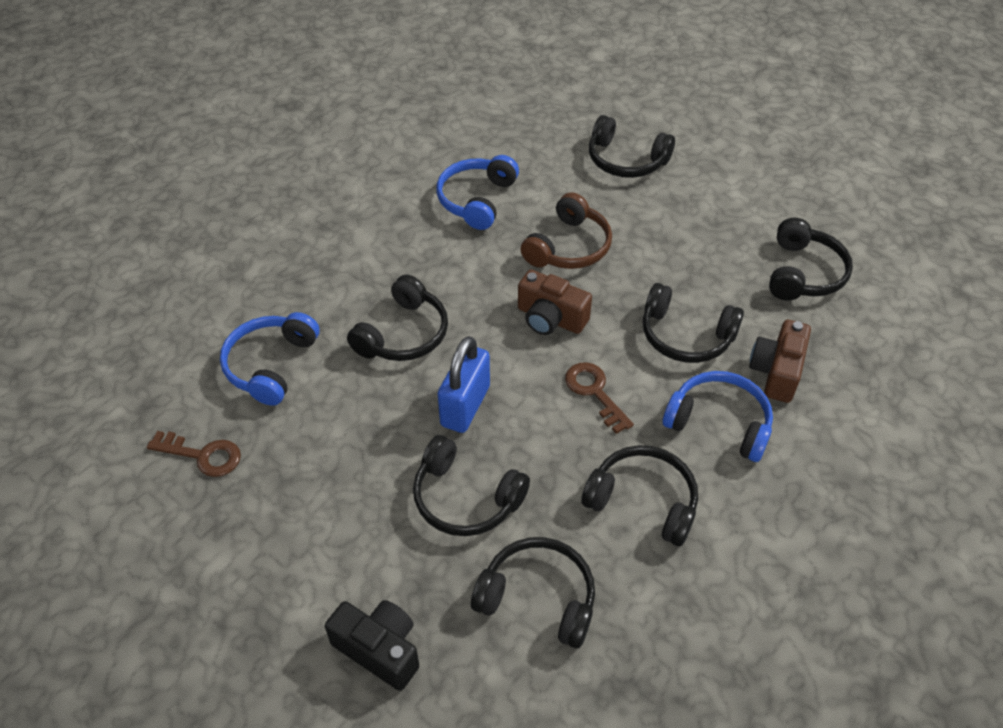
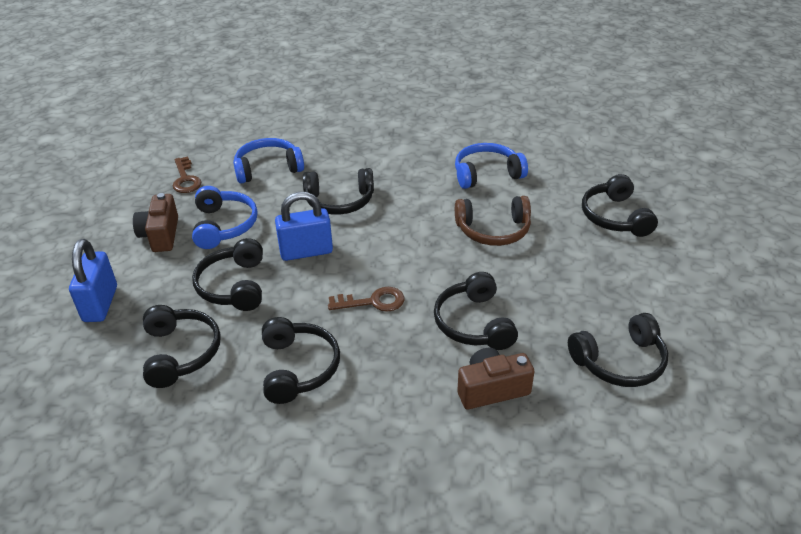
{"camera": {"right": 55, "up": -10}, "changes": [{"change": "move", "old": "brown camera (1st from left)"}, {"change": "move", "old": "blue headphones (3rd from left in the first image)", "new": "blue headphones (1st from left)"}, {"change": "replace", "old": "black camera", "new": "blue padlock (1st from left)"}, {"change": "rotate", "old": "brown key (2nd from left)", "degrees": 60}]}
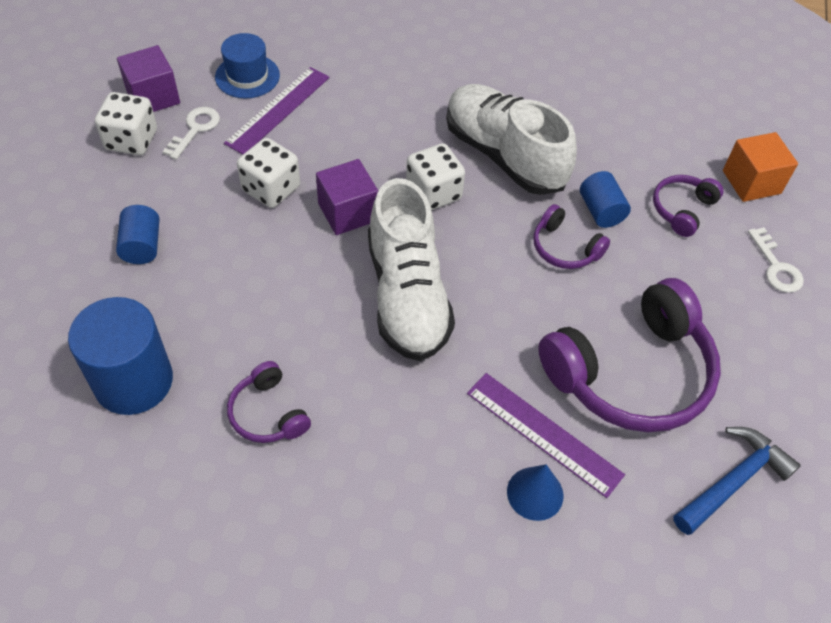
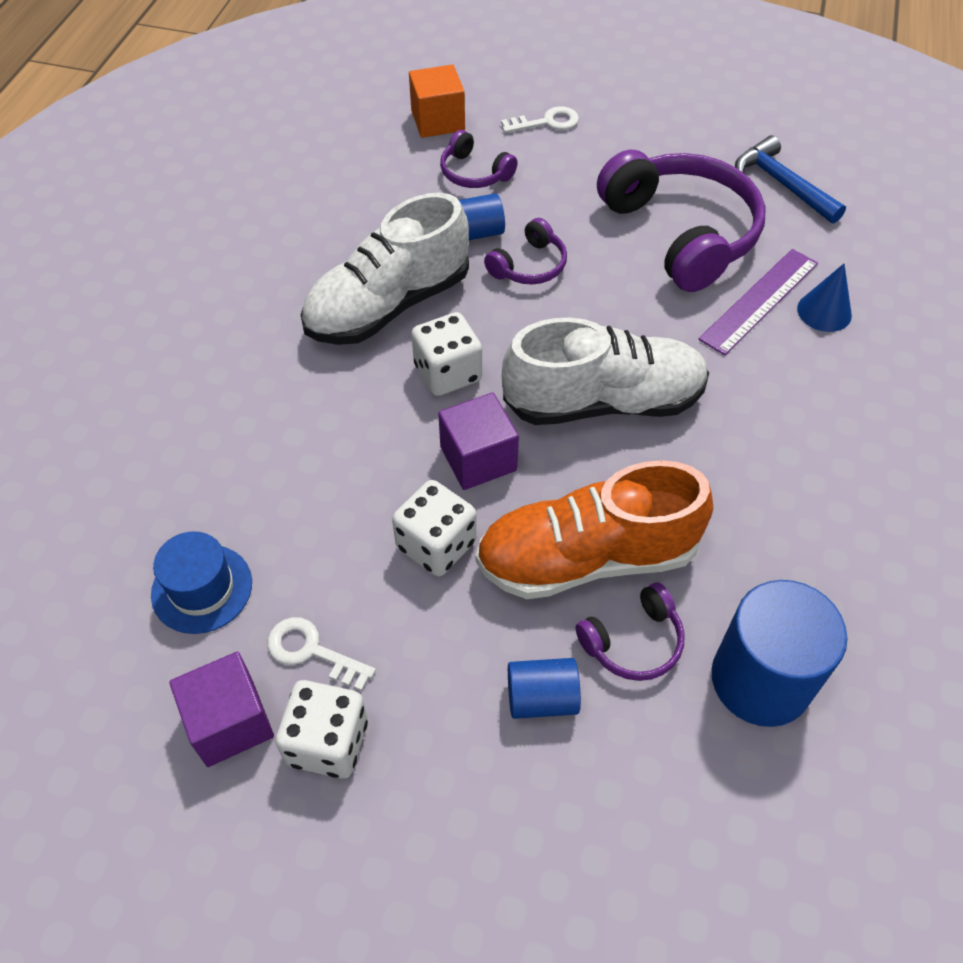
{"camera": {"right": -85, "up": 0}, "changes": [{"change": "delete", "old": "purple ruler (1st from left)"}, {"change": "insert", "new": "orange shoe"}, {"change": "move", "old": "purple headphones (1st from left in the first image)", "new": "purple headphones (3rd from left)"}]}
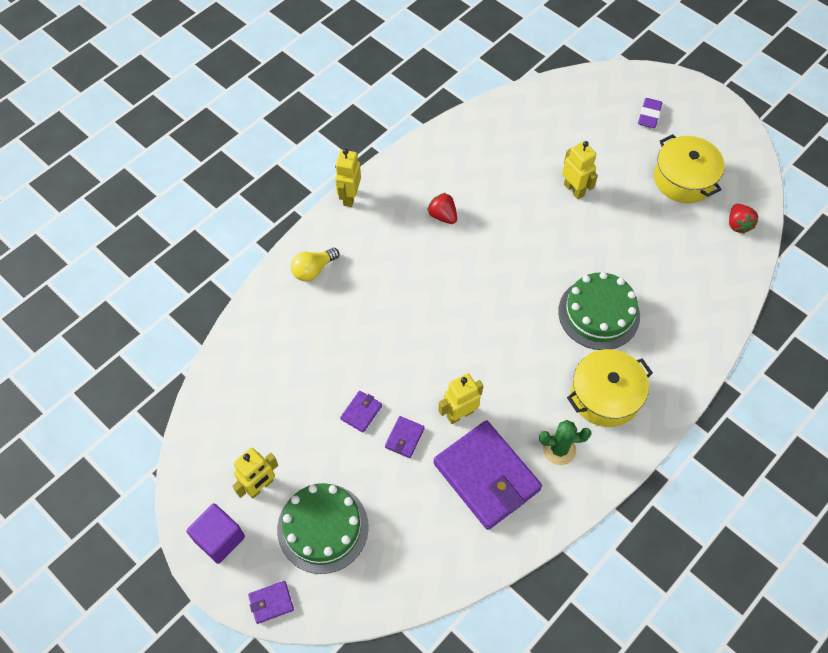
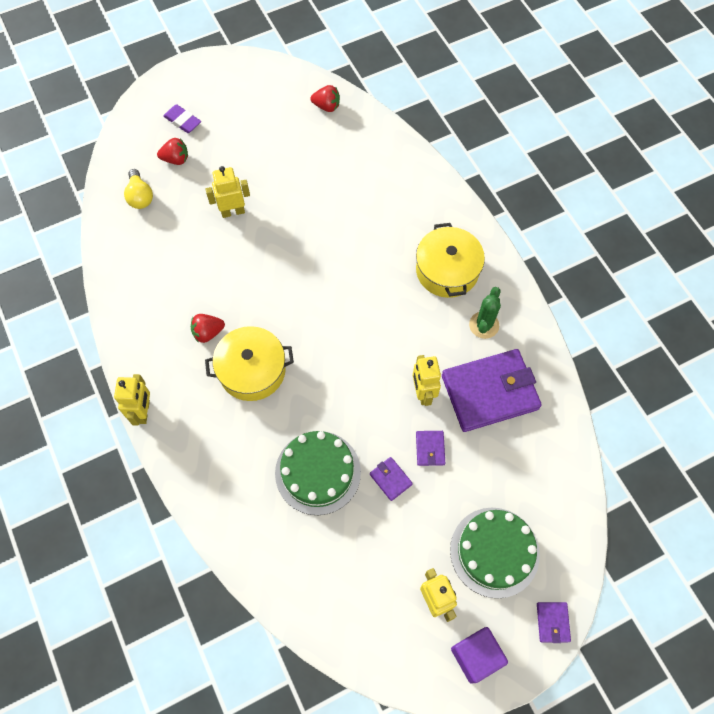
{"camera": {"right": -70, "up": 5}, "changes": [{"change": "insert", "new": "red strawberry (1st from left)"}, {"change": "move", "old": "yellow light bulb"}, {"change": "move", "old": "green cake (2nd from left in the first image)", "new": "green cake (1st from left)"}, {"change": "move", "old": "yellow pot (2nd from left in the first image)", "new": "yellow pot (1st from left)"}, {"change": "rotate", "old": "yellow robot (2nd from left in the first image)", "degrees": -120}, {"change": "rotate", "old": "purple wallet (3rd from left in the first image)", "degrees": 45}]}
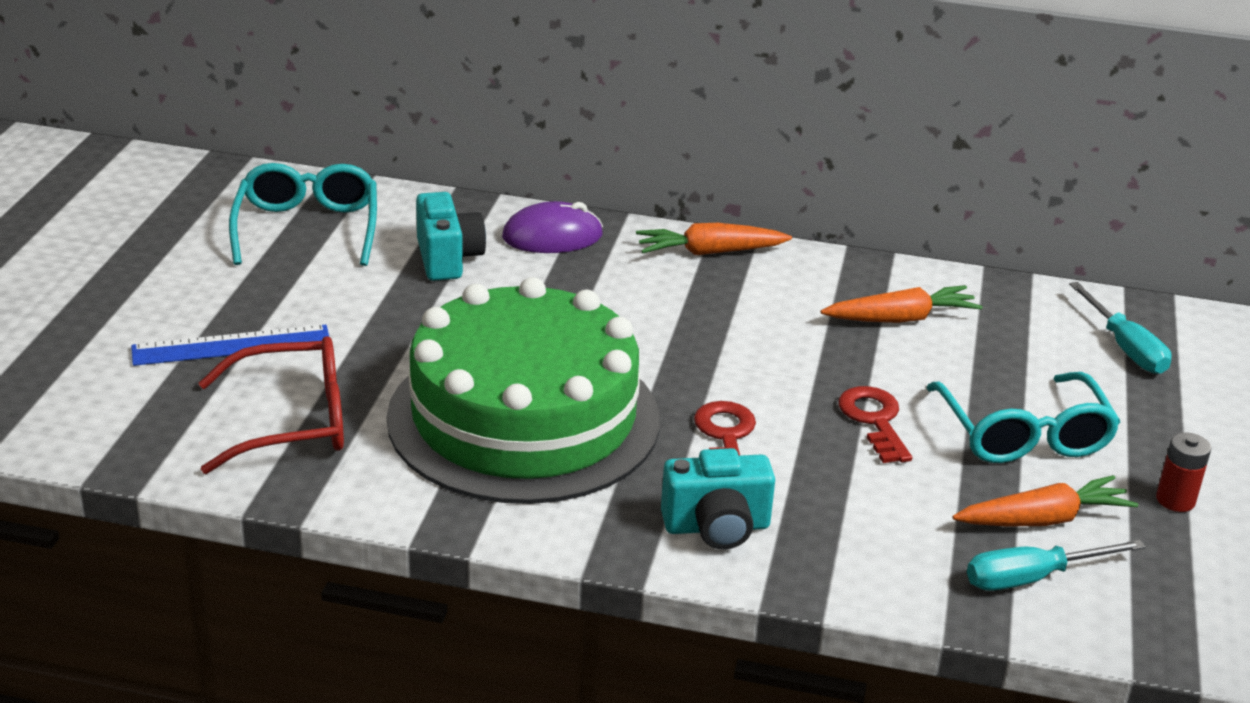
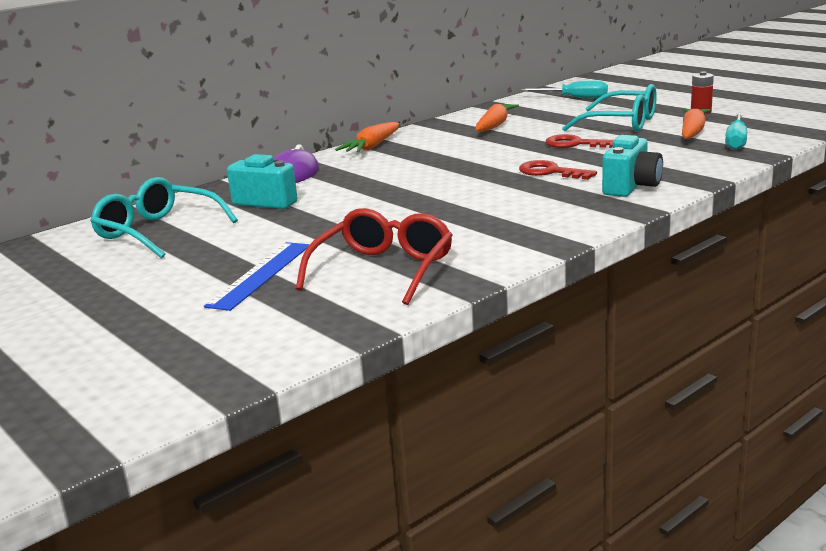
{"camera": {"right": -50, "up": -10}, "changes": [{"change": "delete", "old": "green cake"}]}
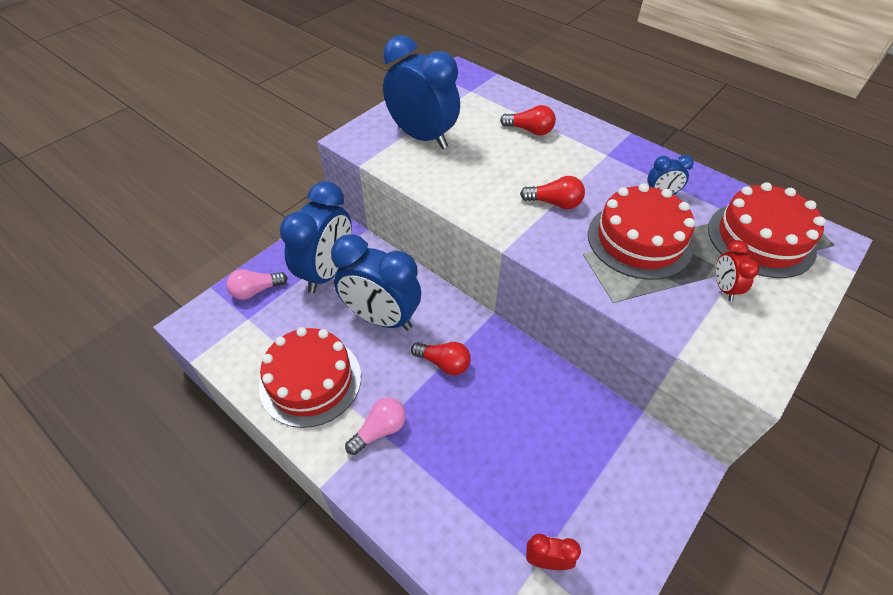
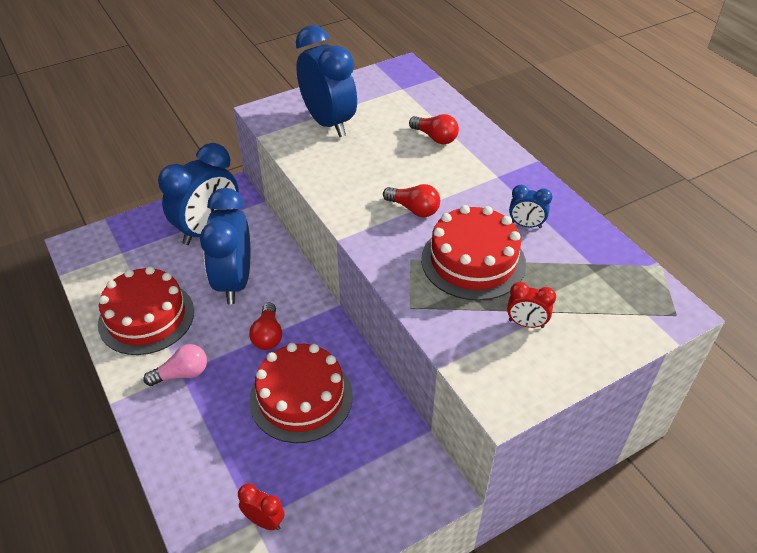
{"camera": {"right": 20, "up": -5}, "changes": [{"change": "delete", "old": "pink light bulb (1st from left)"}, {"change": "move", "old": "red cake (3rd from left in the first image)", "new": "red cake (2nd from left)"}, {"change": "rotate", "old": "blue clock (2nd from left)", "degrees": 45}, {"change": "rotate", "old": "red light bulb (1st from left)", "degrees": 45}, {"change": "rotate", "old": "red clock (2nd from left)", "degrees": -90}]}
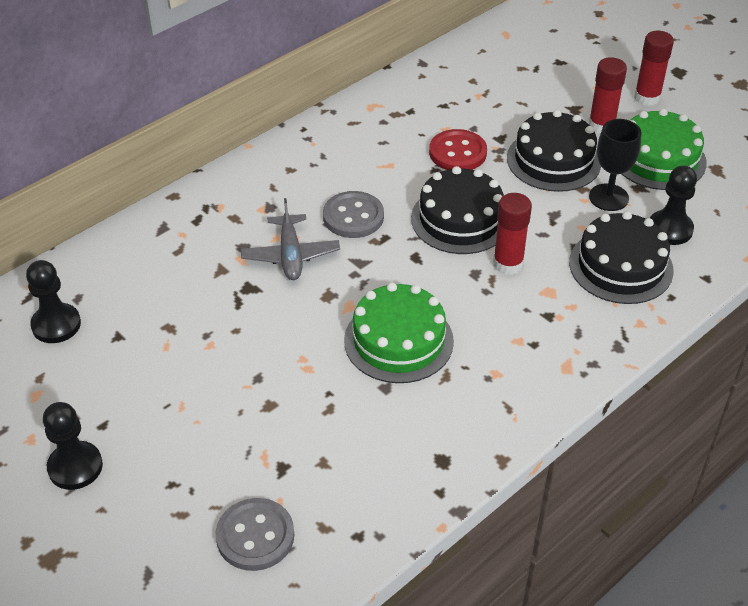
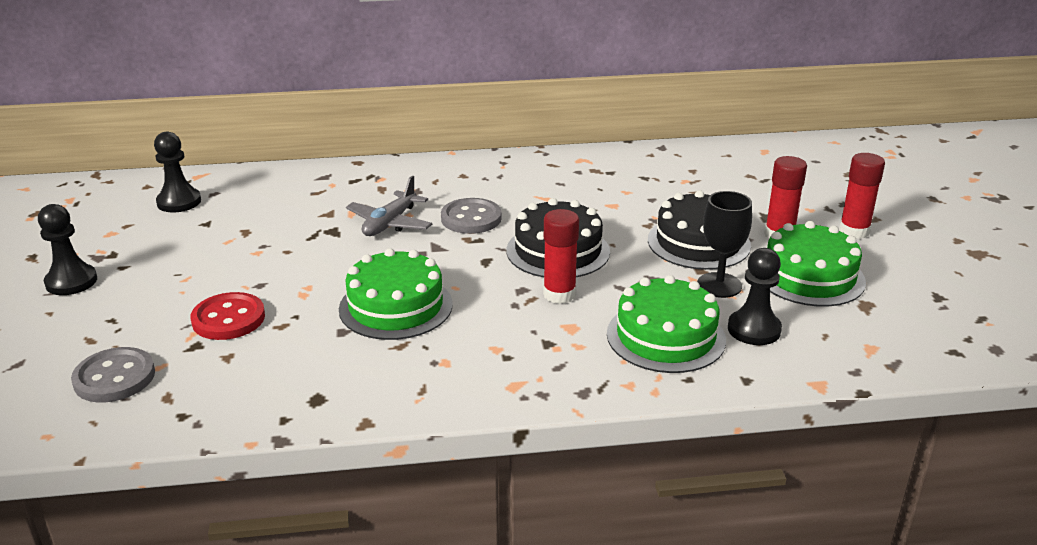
{"camera": {"right": 35, "up": -15}, "changes": [{"change": "move", "old": "red button"}, {"change": "recolor", "old": "black cake (3rd from left)", "new": "green cake (2nd from left)"}]}
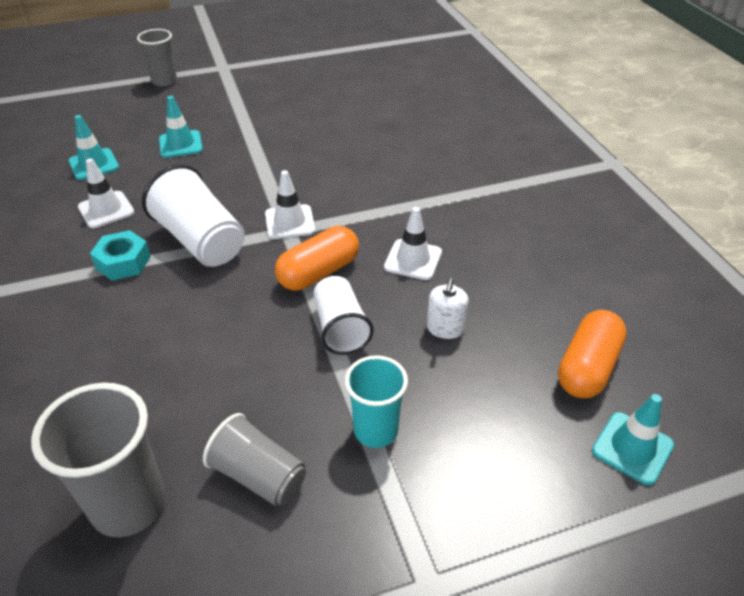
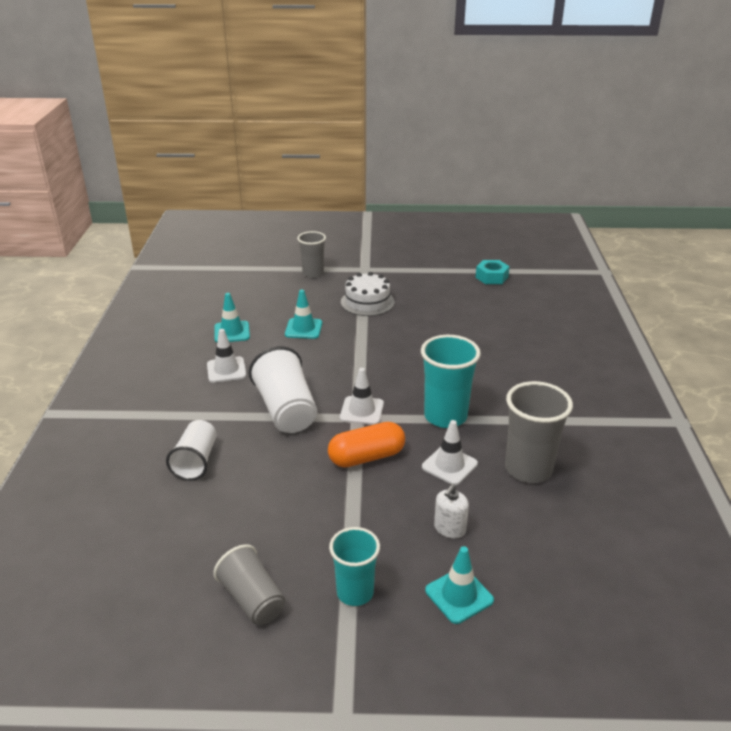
{"camera": {"right": 20, "up": -10}, "changes": [{"change": "delete", "old": "orange capsule (2nd from left)"}, {"change": "insert", "new": "white cake"}, {"change": "insert", "new": "turquoise cup (2nd from left)"}, {"change": "move", "old": "grey cup (1st from left in the first image)", "new": "grey cup (3rd from left)"}, {"change": "move", "old": "turquoise nut"}, {"change": "move", "old": "white cup (2nd from left in the first image)", "new": "white cup (1st from left)"}, {"change": "move", "old": "turquoise traffic cone (3rd from left)"}]}
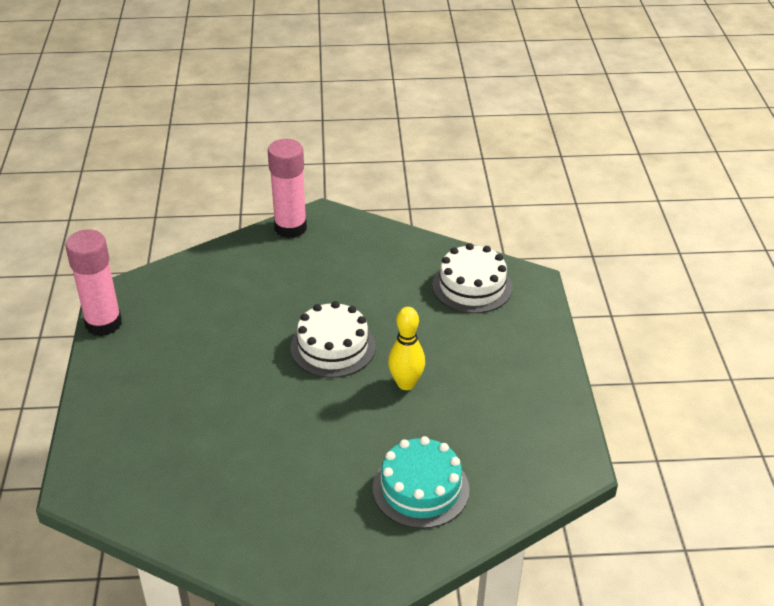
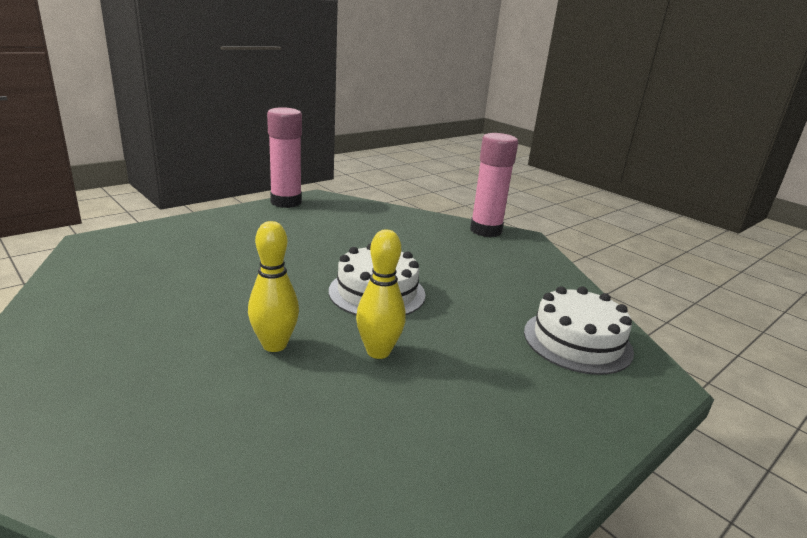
{"camera": {"right": 50, "up": -15}, "changes": [{"change": "delete", "old": "turquoise cake"}, {"change": "insert", "new": "yellow bowling pin (1st from left)"}]}
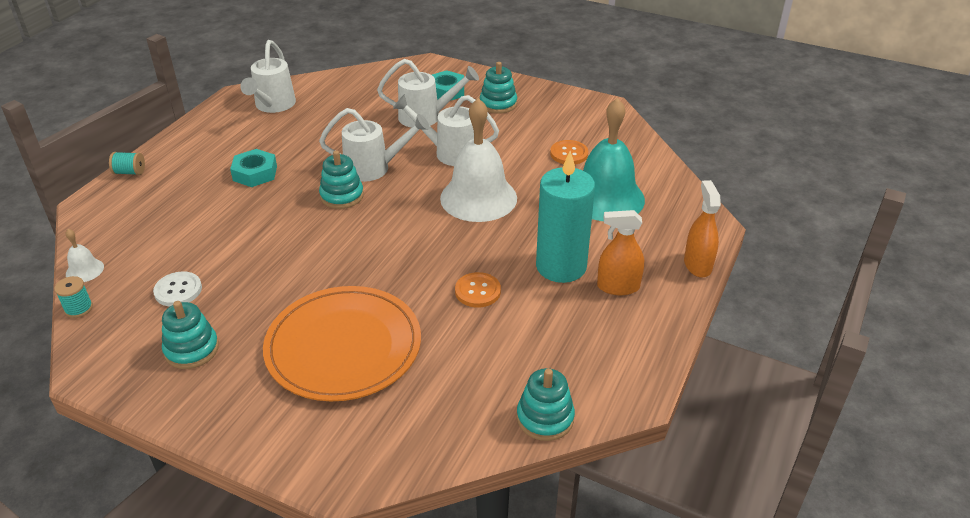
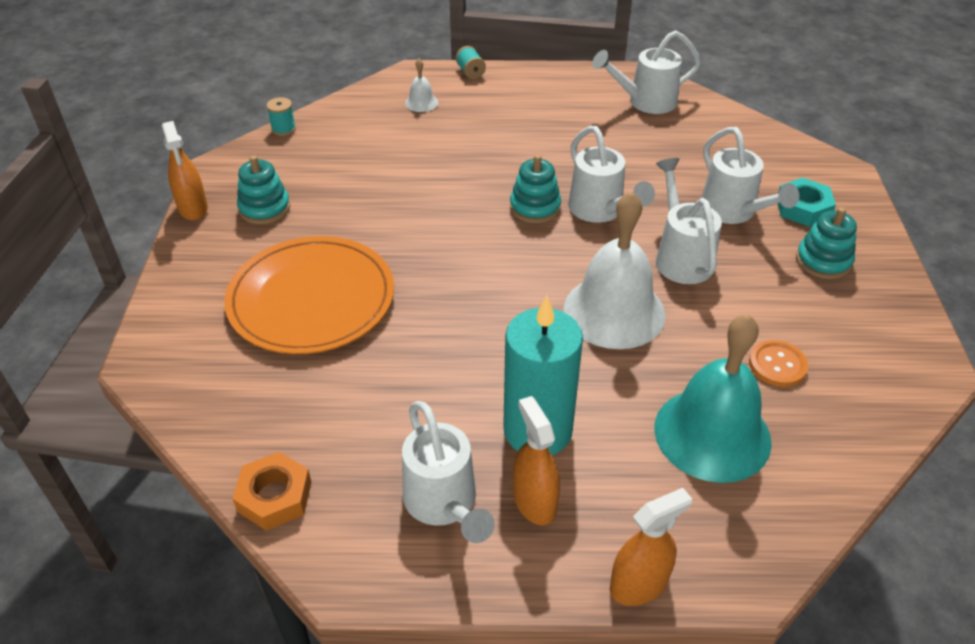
{"camera": {"right": 65, "up": 5}, "changes": [{"change": "delete", "old": "white button"}, {"change": "delete", "old": "turquoise nut (1st from left)"}, {"change": "delete", "old": "orange button (1st from left)"}, {"change": "insert", "new": "orange spray bottle (1st from left)"}, {"change": "insert", "new": "white watering can (1st from left)"}, {"change": "move", "old": "white bell (1st from left)"}, {"change": "replace", "old": "turquoise stacking toy (4th from left)", "new": "orange nut"}]}
